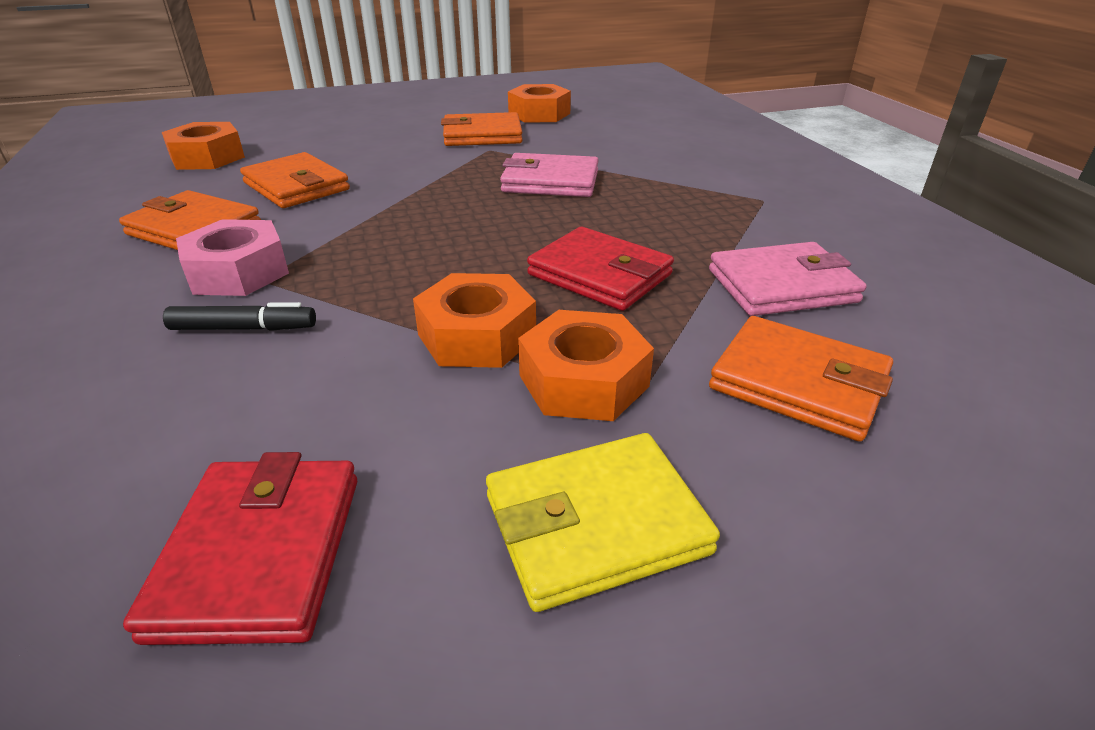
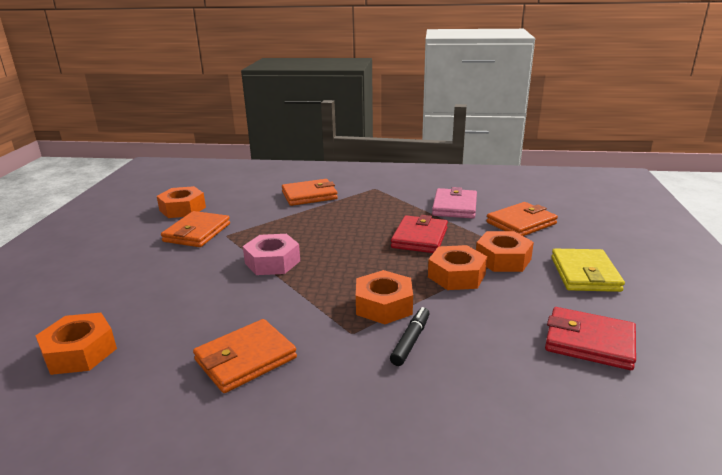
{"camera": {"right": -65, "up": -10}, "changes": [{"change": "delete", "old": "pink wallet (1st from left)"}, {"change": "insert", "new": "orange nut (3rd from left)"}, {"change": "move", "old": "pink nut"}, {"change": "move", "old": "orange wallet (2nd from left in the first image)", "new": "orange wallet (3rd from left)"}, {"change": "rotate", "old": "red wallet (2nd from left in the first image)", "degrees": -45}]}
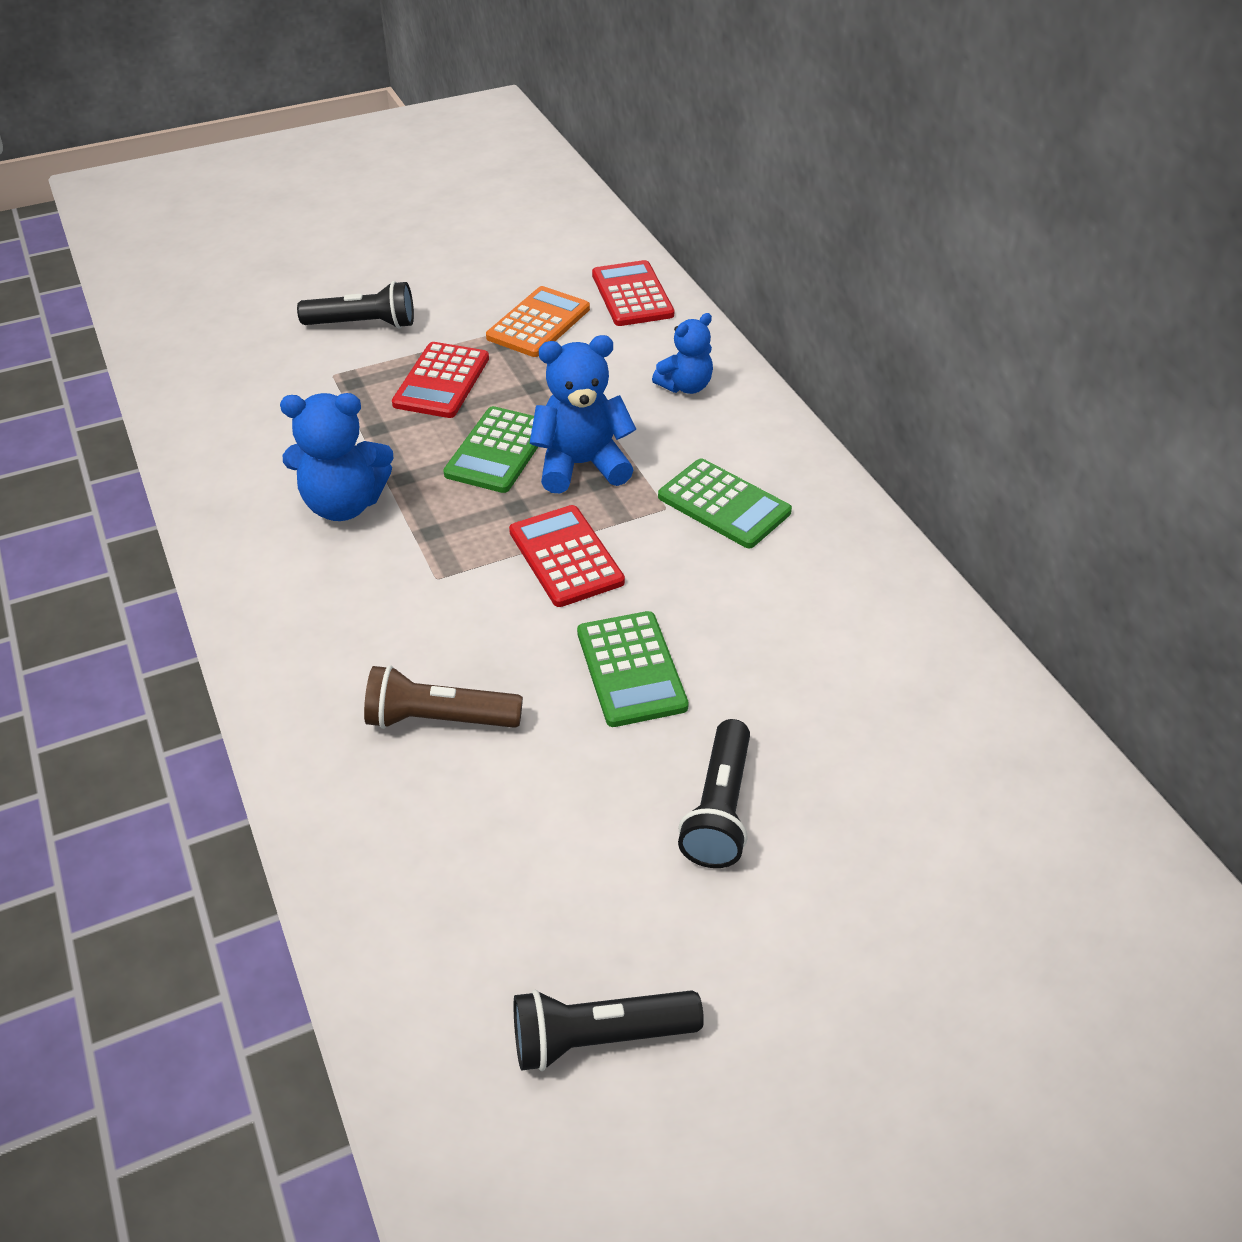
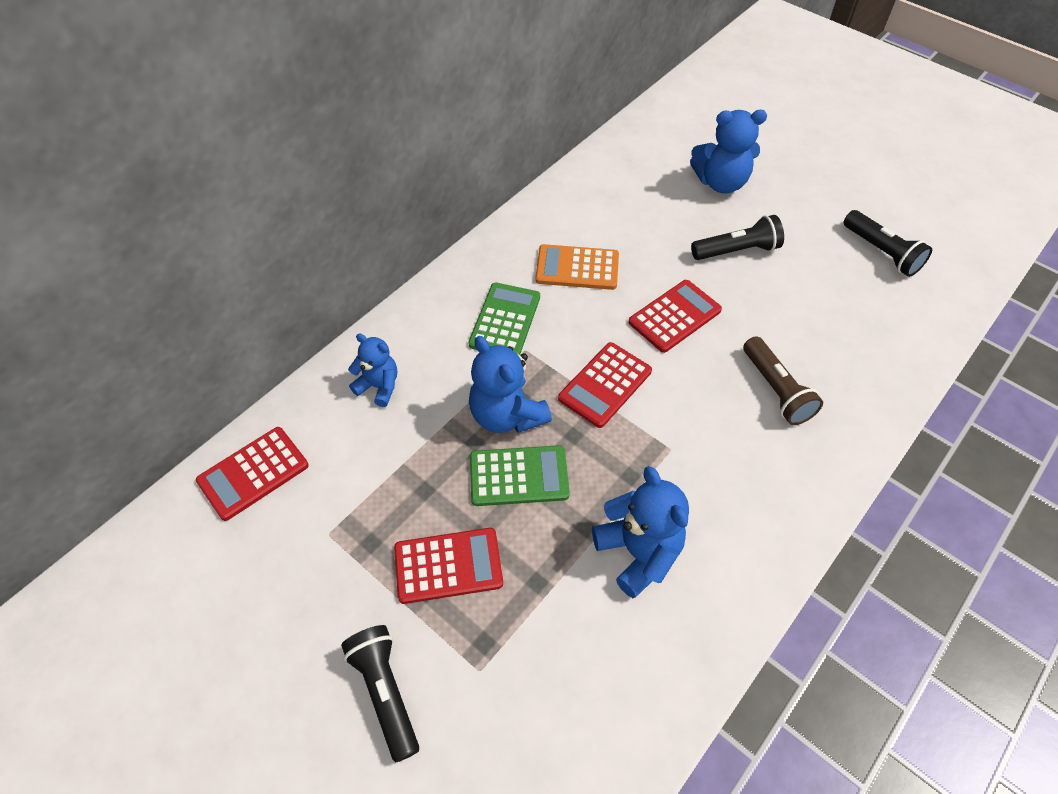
{"camera": {"right": -115, "up": 10}, "changes": [{"change": "insert", "new": "blue teddy bear (4th from left)"}, {"change": "move", "old": "orange calculator"}, {"change": "recolor", "old": "green calculator (2nd from left)", "new": "red calculator (4th from left)"}]}
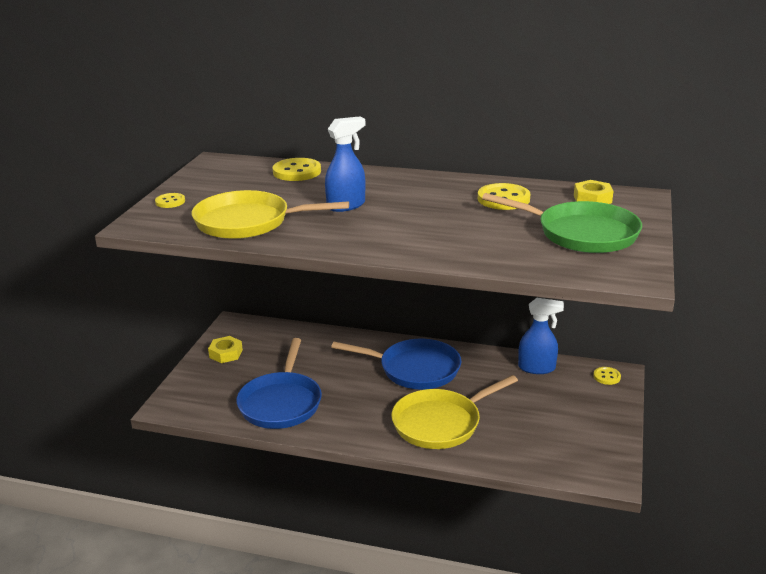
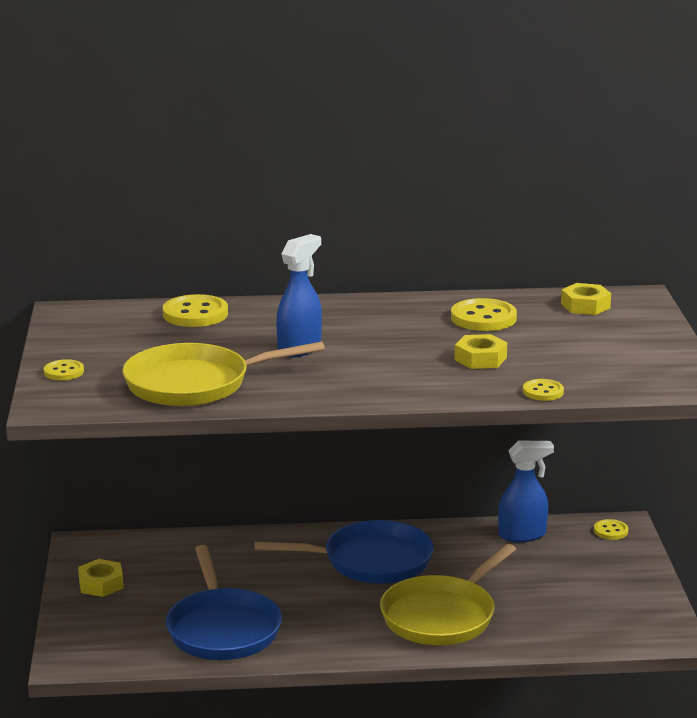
{"camera": {"right": -20, "up": -5}, "changes": [{"change": "delete", "old": "green pan"}, {"change": "insert", "new": "yellow nut (2nd from left)"}, {"change": "insert", "new": "yellow button (4th from left)"}]}
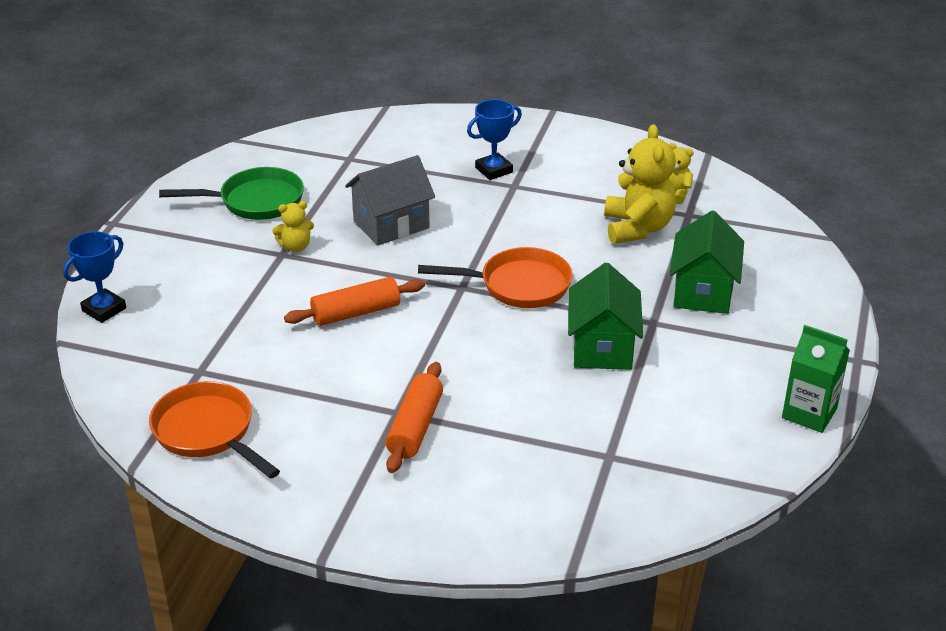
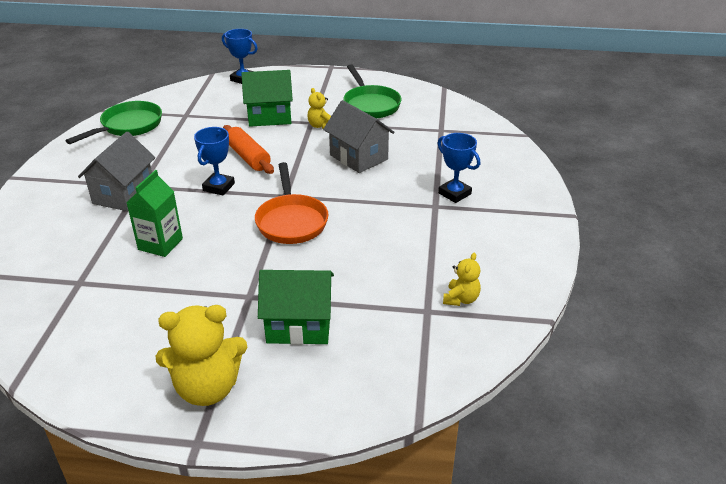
{"camera": {"right": 80, "up": 0}, "changes": [{"change": "insert", "new": "blue trophy (1st from left)"}, {"change": "move", "old": "green house (1st from left)"}, {"change": "move", "old": "yellow teddy bear (2nd from left in the first image)", "new": "yellow teddy bear (1st from left)"}, {"change": "move", "old": "green carton"}, {"change": "replace", "old": "orange rolling pin (2nd from left)", "new": "grey house (1st from left)"}, {"change": "recolor", "old": "orange pan (1st from left)", "new": "green pan (1st from left)"}]}
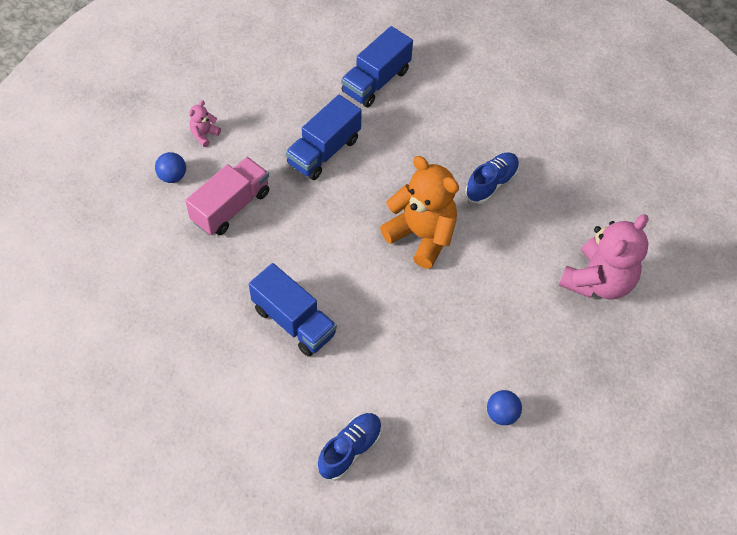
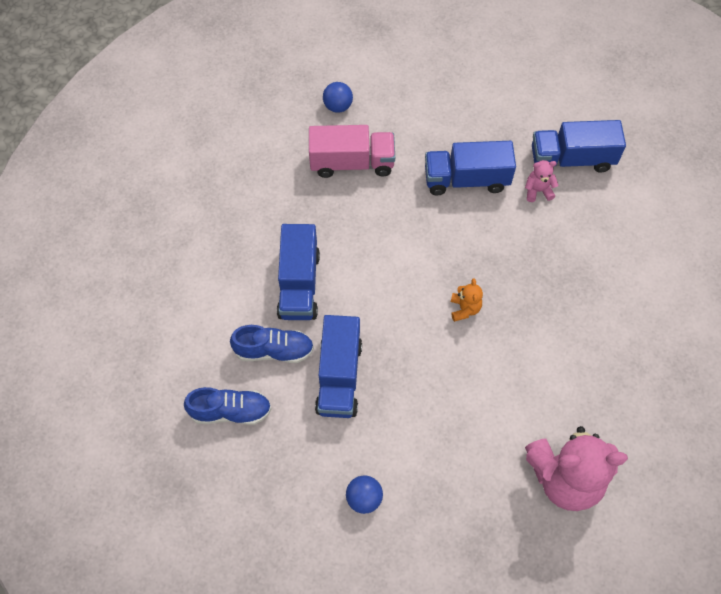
{"camera": {"right": 50, "up": 5}, "changes": [{"change": "insert", "new": "blue truck (2nd from left)"}, {"change": "move", "old": "pink teddy bear (1st from left)"}, {"change": "move", "old": "blue shoe (2nd from left)"}, {"change": "resize", "old": "orange teddy bear", "factor": 0.43}]}
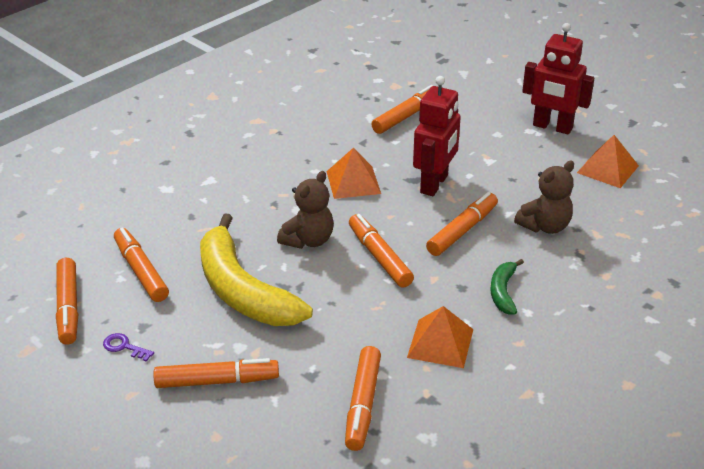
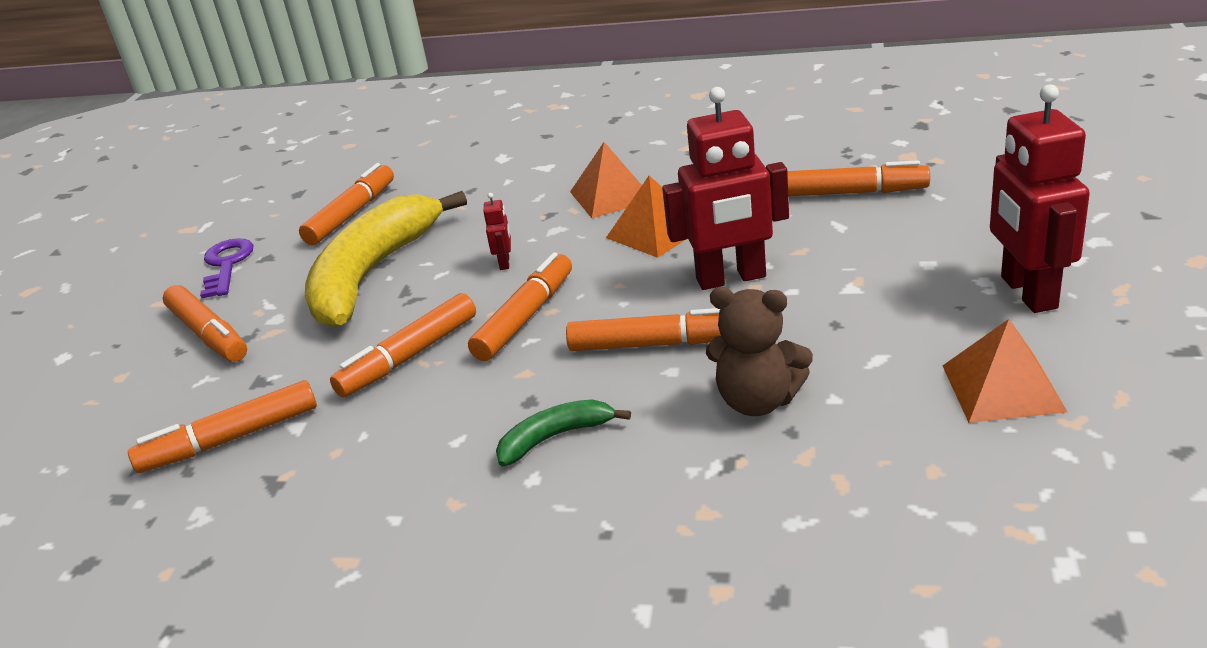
{"camera": {"right": 60, "up": -5}, "changes": [{"change": "move", "old": "orange marker (1st from left in the first image)", "new": "orange marker (4th from left)"}, {"change": "move", "old": "orange pyramid (2nd from left in the first image)", "new": "orange pyramid (1st from left)"}, {"change": "replace", "old": "brown teddy bear (1st from left)", "new": "red robot (1st from left)"}, {"change": "resize", "old": "purple key", "factor": 1.64}]}
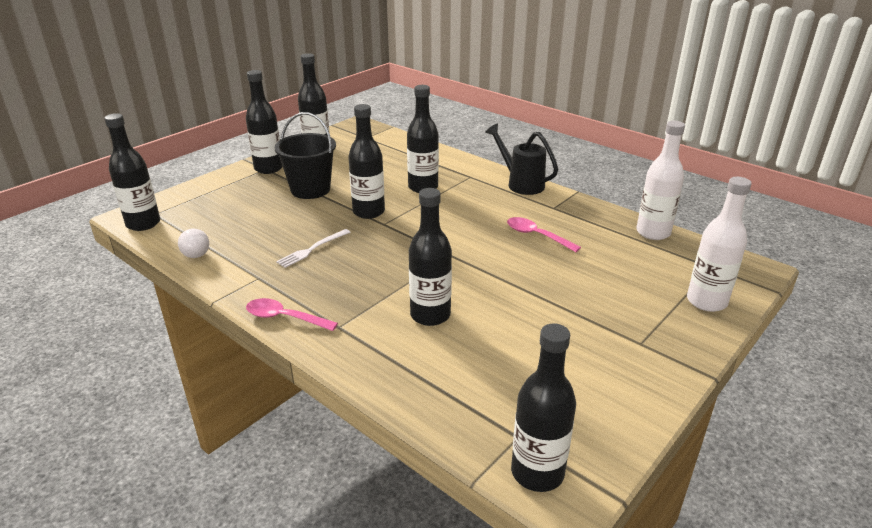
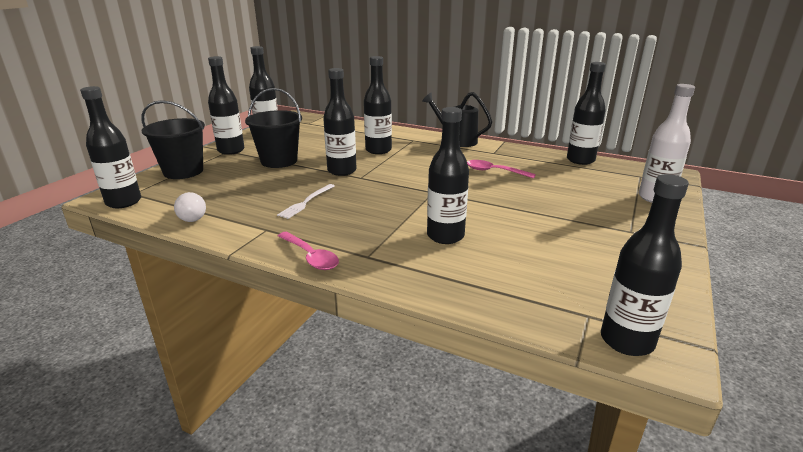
{"camera": {"right": -15, "up": -5}, "changes": [{"change": "insert", "new": "black bucket (1st from left)"}, {"change": "recolor", "old": "white bottle (1st from left)", "new": "black bottle (7th from left)"}, {"change": "rotate", "old": "pink spoon (1st from left)", "degrees": -135}]}
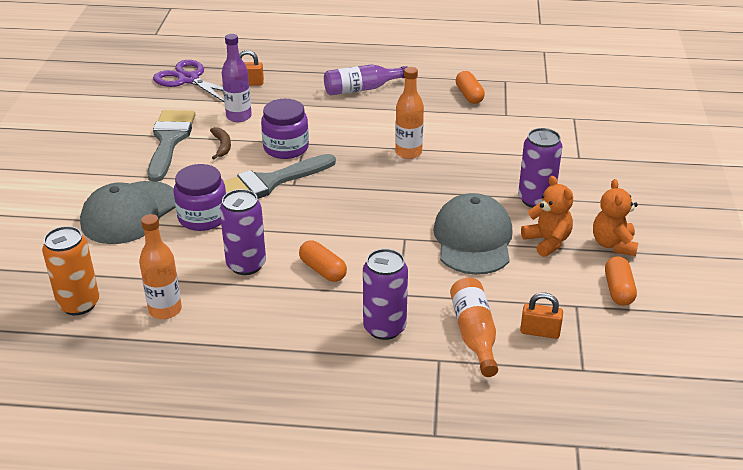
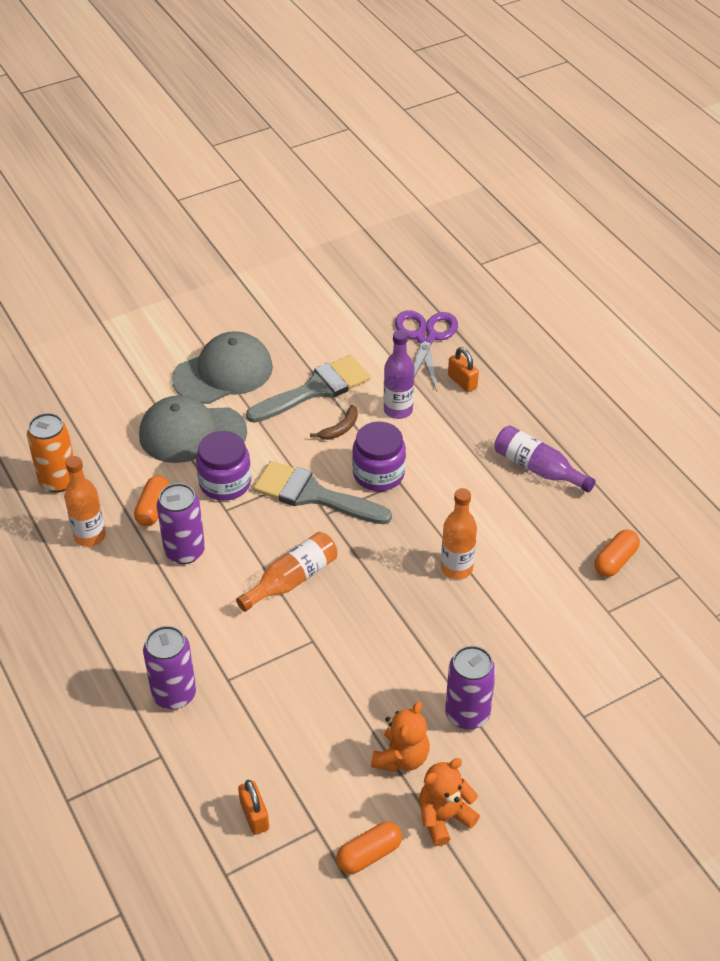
{"camera": {"right": 55, "up": 10}, "changes": [{"change": "move", "old": "orange capsule (1st from left)"}, {"change": "move", "old": "grey cap (2nd from left)"}, {"change": "move", "old": "orange bottle (3rd from left in the first image)", "new": "orange bottle (2nd from left)"}]}
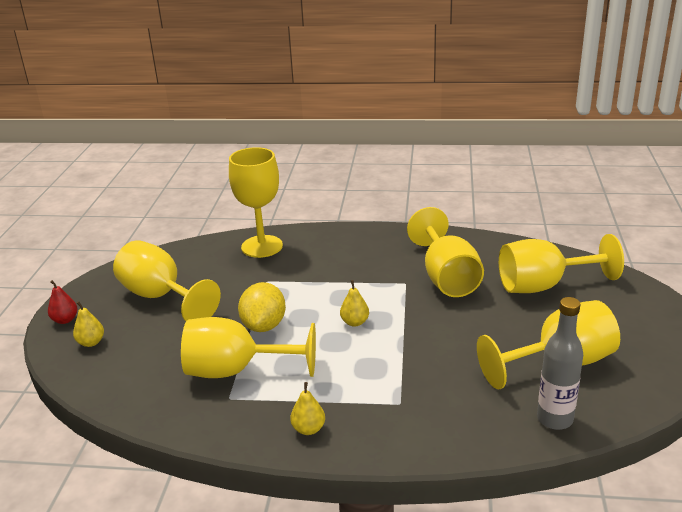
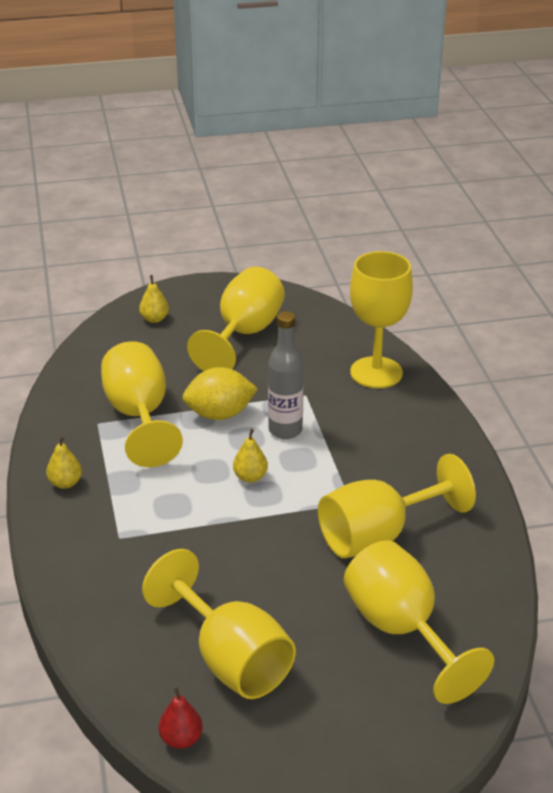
{"camera": {"right": 70, "up": 5}, "changes": [{"change": "move", "old": "red pear"}, {"change": "move", "old": "grey bottle"}]}
